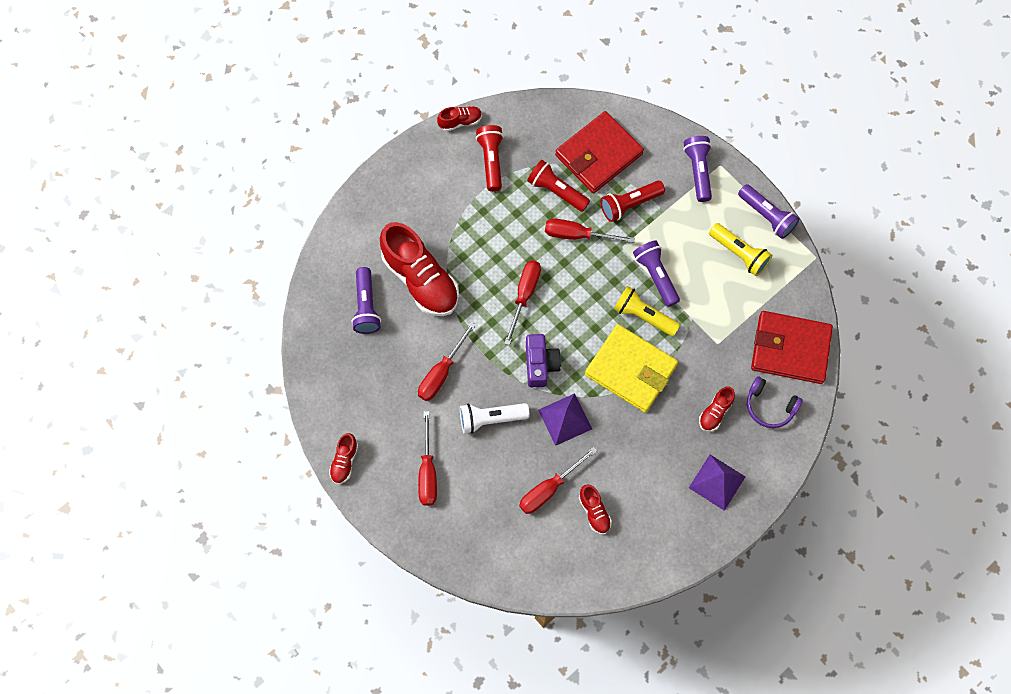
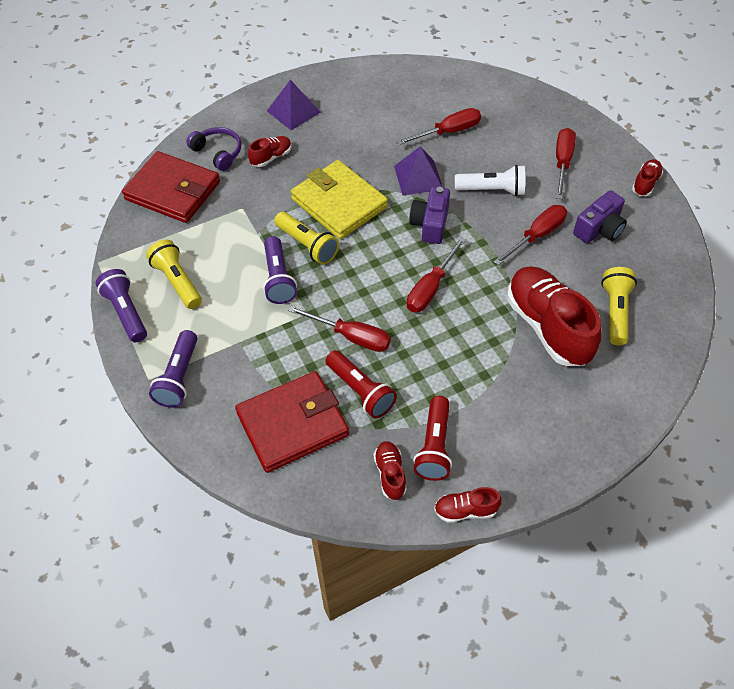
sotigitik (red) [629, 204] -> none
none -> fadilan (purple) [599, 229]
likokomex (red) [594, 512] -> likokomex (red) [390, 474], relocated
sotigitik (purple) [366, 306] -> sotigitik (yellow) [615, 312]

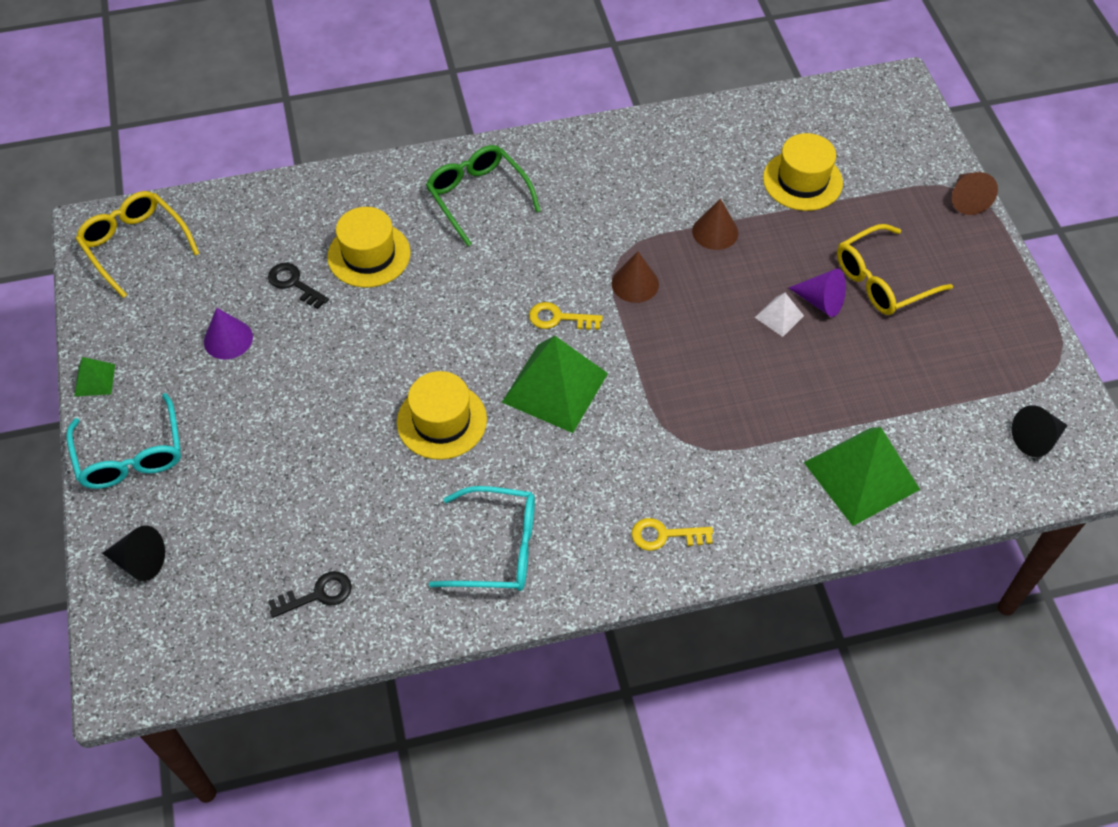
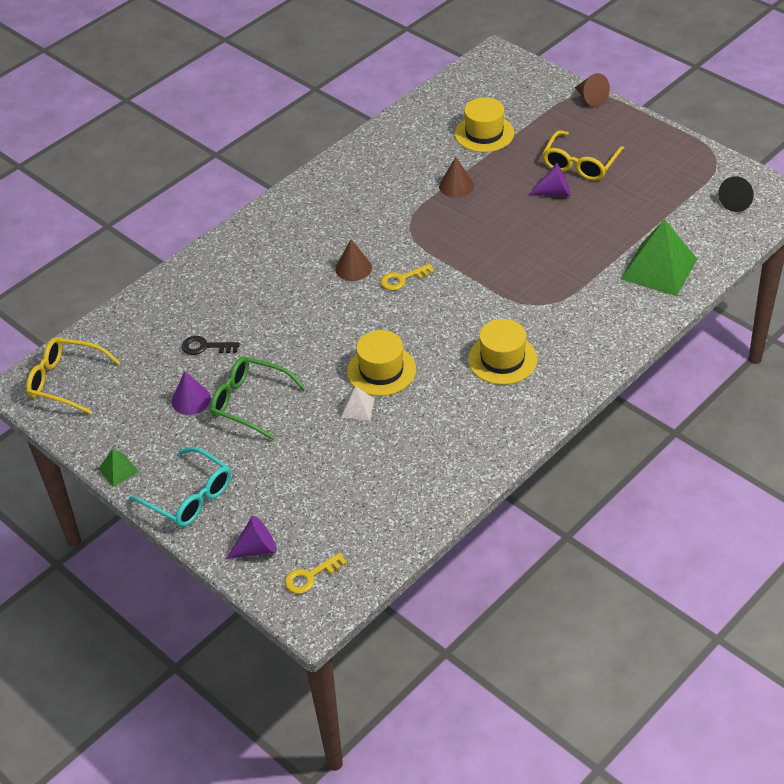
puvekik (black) [318, 594] -> none
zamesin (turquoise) [498, 548] -> none
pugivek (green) [555, 387] -> none
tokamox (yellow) [369, 255] -> tokamox (yellow) [502, 359], relocated
zamesin (green) [478, 197] -> zamesin (green) [250, 402], relocated
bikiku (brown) [635, 283] -> bikiku (brown) [353, 268], relocated
puvekik (yellow) [664, 535] -> puvekik (yellow) [310, 576], relocated
pugivek (white) [779, 316] -> pugivek (white) [357, 408], relocated
bikiku (black) [139, 561] -> bikiku (purple) [257, 548]

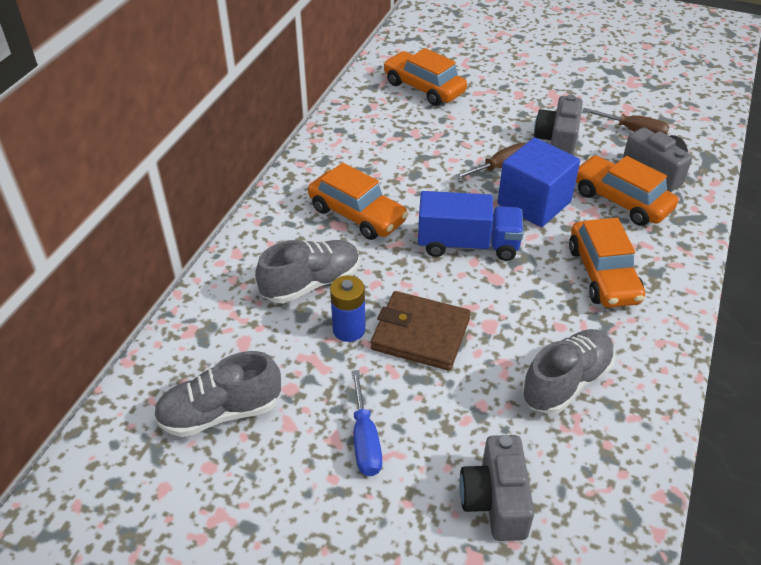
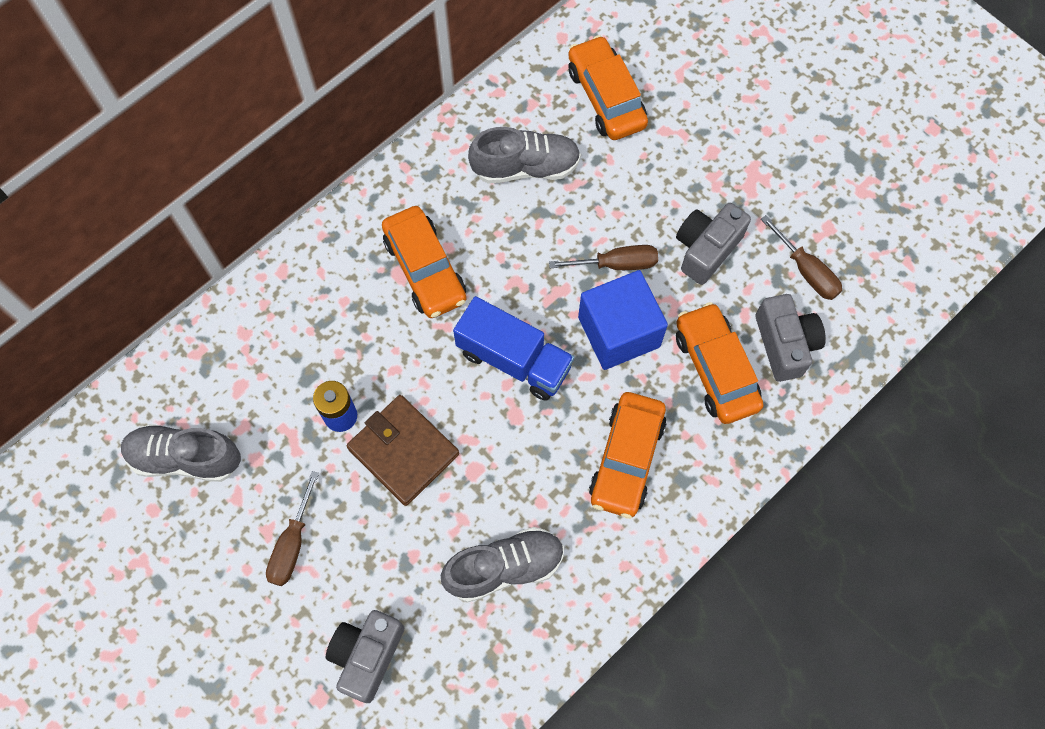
likokomex (grey) [311, 283] -> likokomex (grey) [525, 167], relocated
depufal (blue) [365, 440] -> depufal (brown) [292, 544]

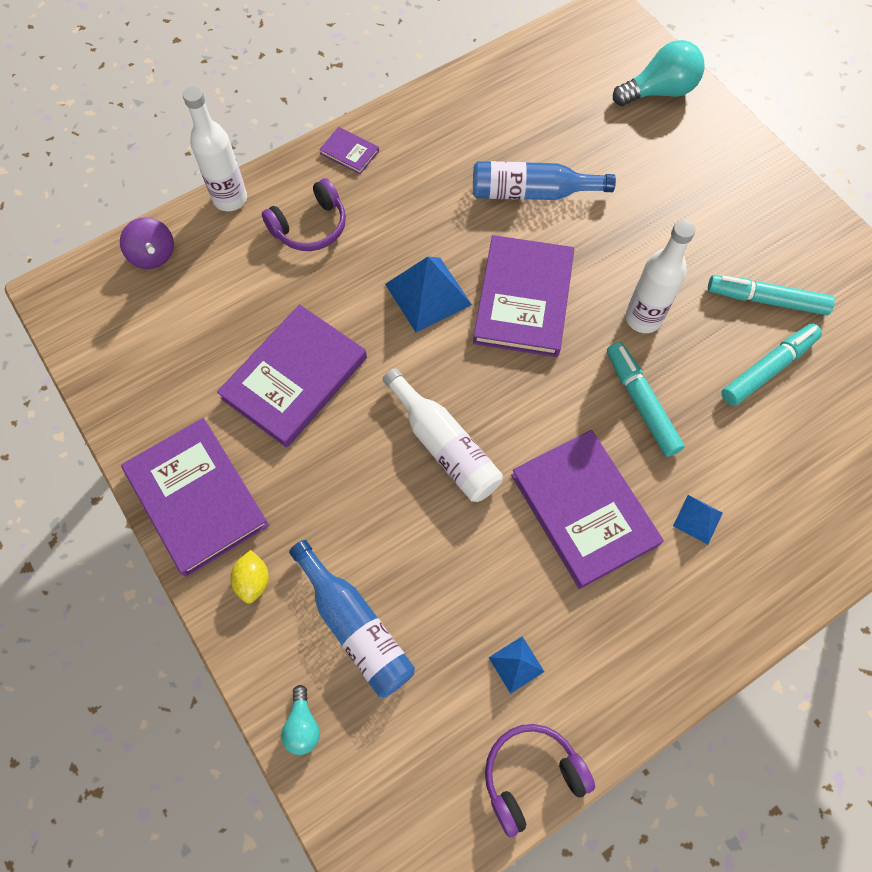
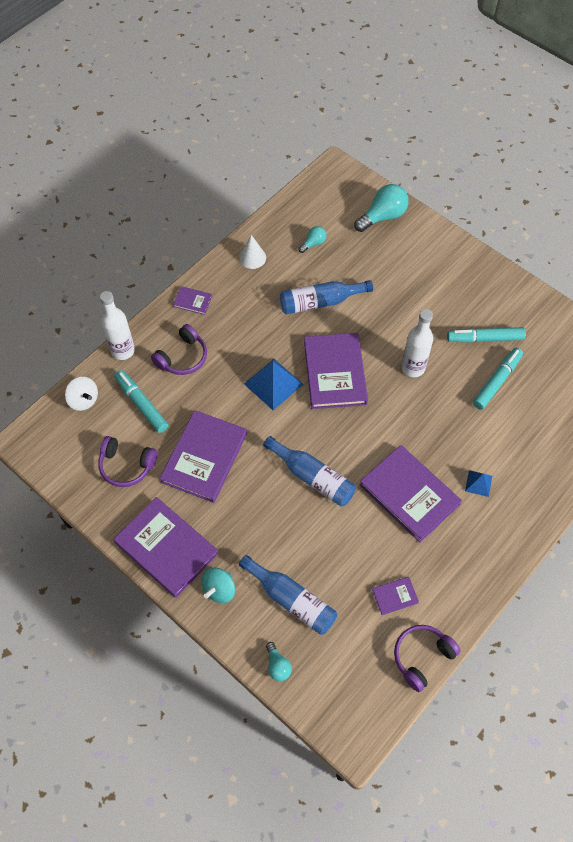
none -> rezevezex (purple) [126, 466]
none -> bikiku (white) [252, 257]
none -> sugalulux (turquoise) [313, 243]
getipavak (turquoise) [641, 403] -> getipavak (turquoise) [141, 404], relocated
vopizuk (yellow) [253, 581] -> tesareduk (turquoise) [219, 589]
pugivek (blue) [516, 664] -> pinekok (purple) [395, 596]
tesareduk (purple) [153, 255] -> tesareduk (white) [84, 400]
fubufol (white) [444, 446] -> fubufol (blue) [313, 477]

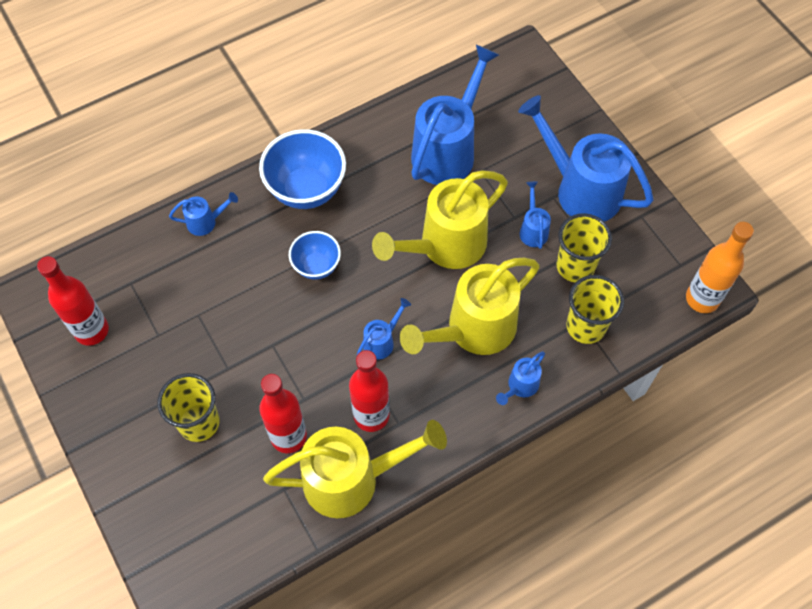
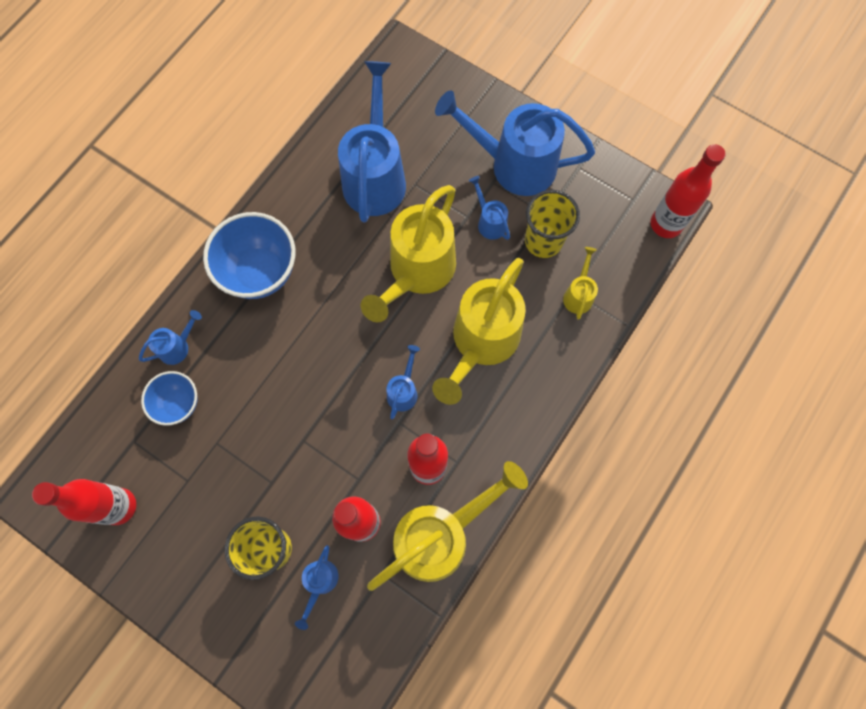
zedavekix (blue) [316, 266] -> zedavekix (blue) [179, 404], relocated
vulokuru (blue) [520, 386] -> vulokuru (blue) [320, 582], relocated
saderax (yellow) [585, 326] -> vulokuru (yellow) [578, 294]
fubufol (orange) [702, 299] -> fubufol (red) [666, 224]

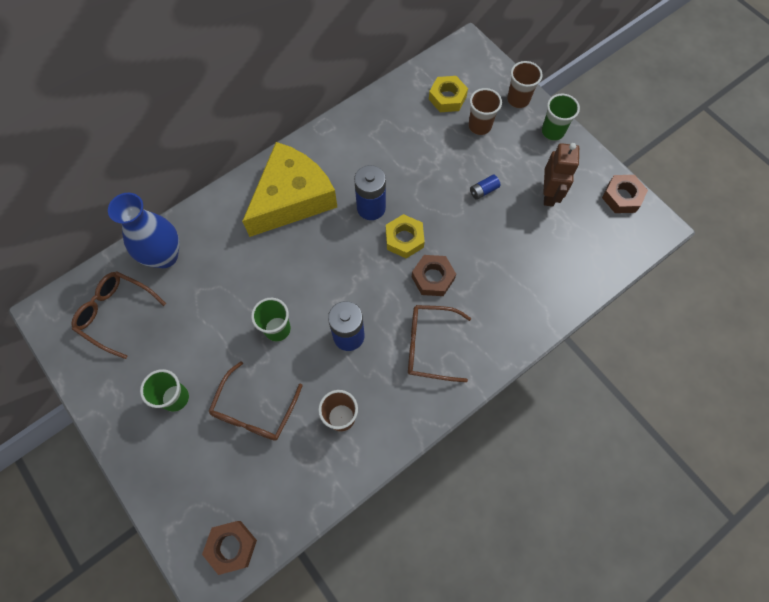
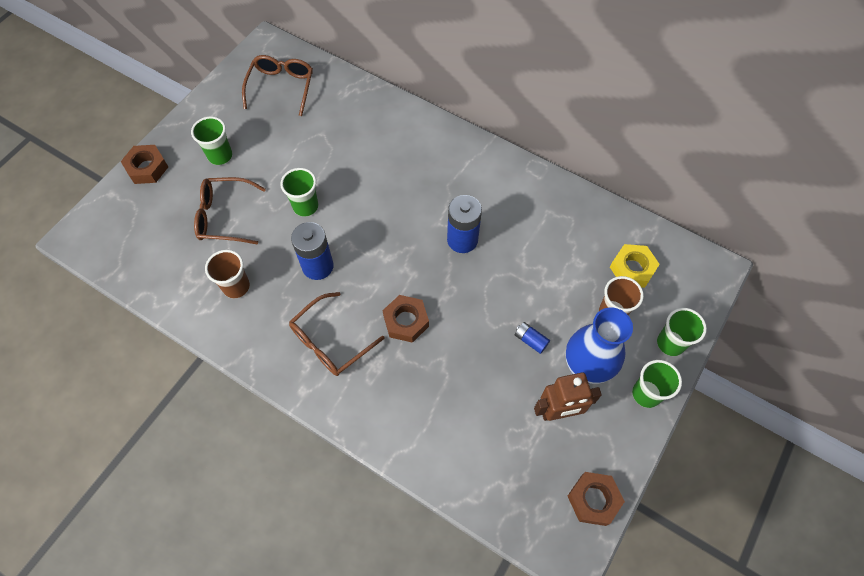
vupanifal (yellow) [292, 198] -> none
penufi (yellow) [404, 239] -> none
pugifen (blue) [164, 256] -> pugifen (blue) [586, 367], relocated
penufi (brown) [231, 547] -> penufi (brown) [147, 168], relocated
saderax (brown) [518, 100] -> saderax (green) [670, 343]
zamesin (brown) [430, 346] -> zamesin (brown) [331, 341], 120 degrees counterclockwise

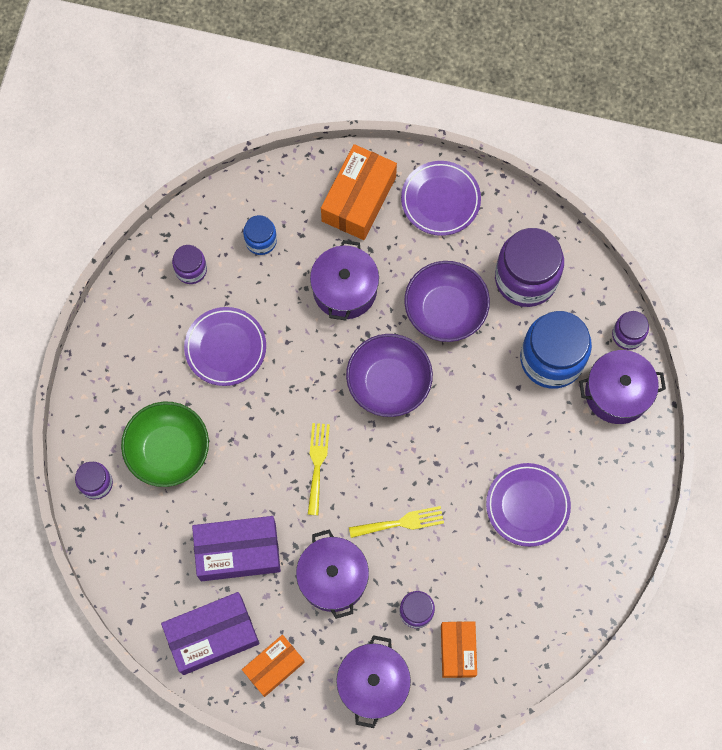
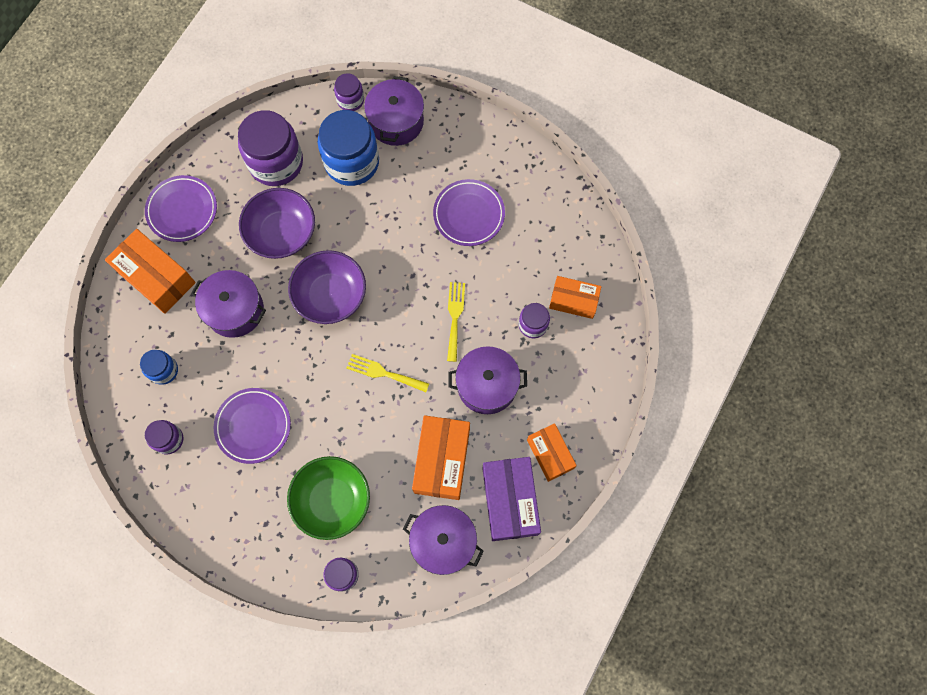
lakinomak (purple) [373, 683] -> lakinomak (purple) [443, 541], relocated
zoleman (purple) [238, 551] -> zoleman (orange) [441, 460]

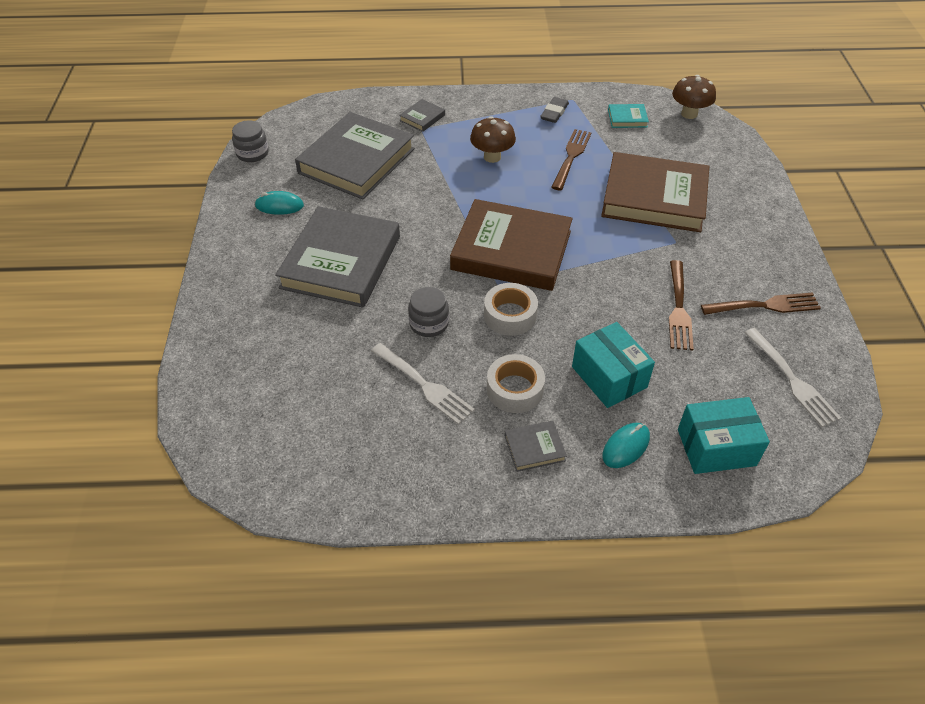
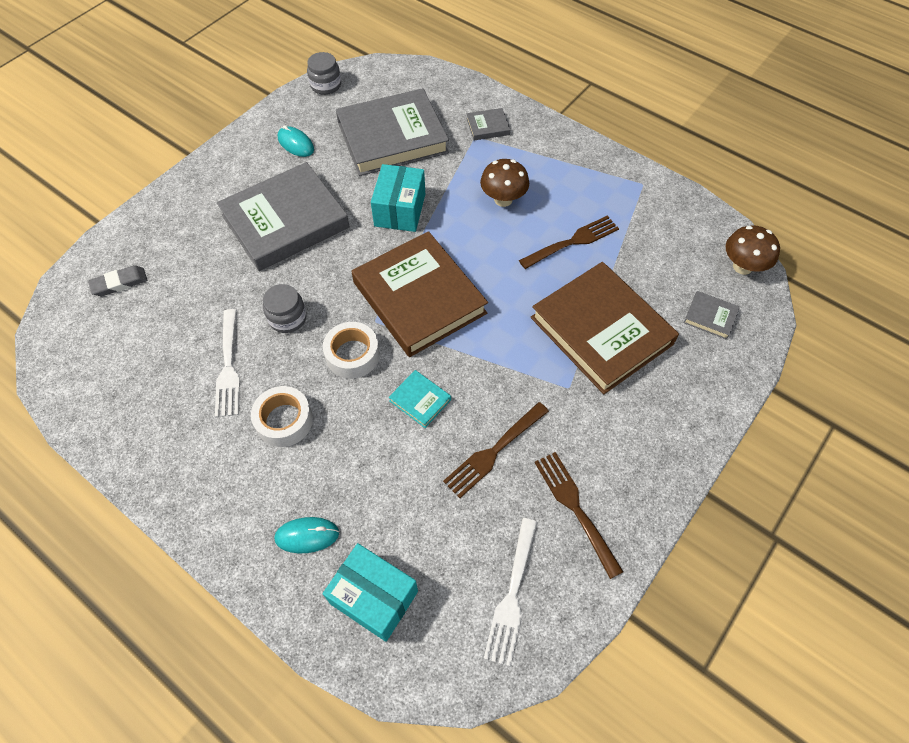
pinekok (grey) [534, 448] -> pinekok (grey) [710, 317], relocated
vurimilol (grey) [554, 113] -> vurimilol (grey) [119, 283], relocated
zoleman (turquoise) [609, 377] -> zoleman (turquoise) [400, 210], relocated
pinekok (turquoise) [627, 118] -> pinekok (turquoise) [420, 400], relocated
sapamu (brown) [765, 306] -> sapamu (brown) [575, 508], 150 degrees counterclockwise

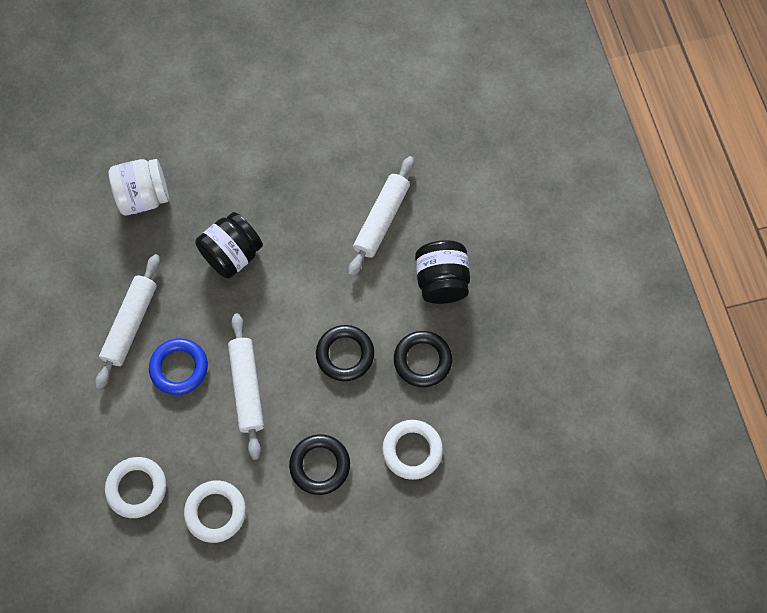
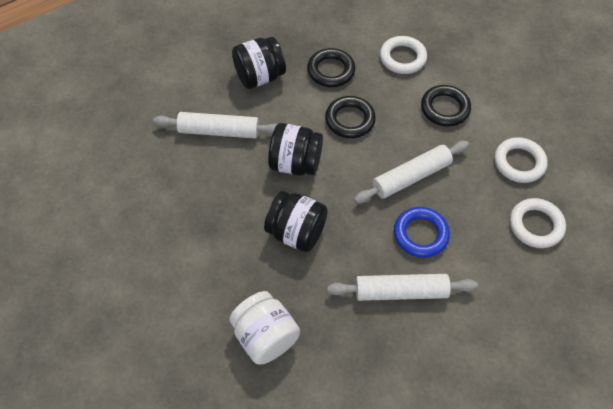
none -> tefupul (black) [295, 163]

